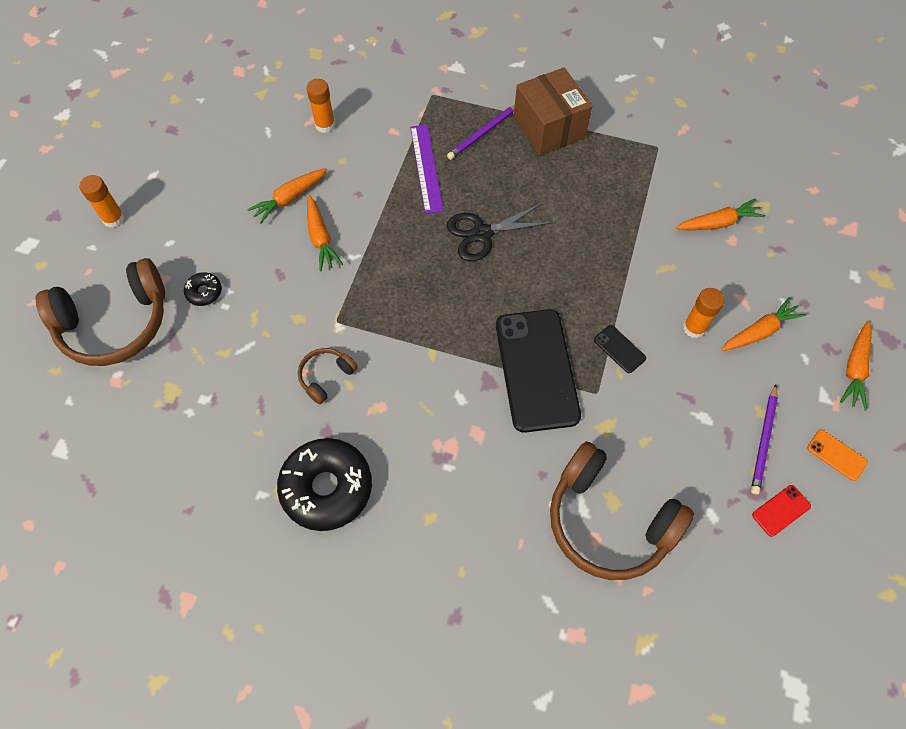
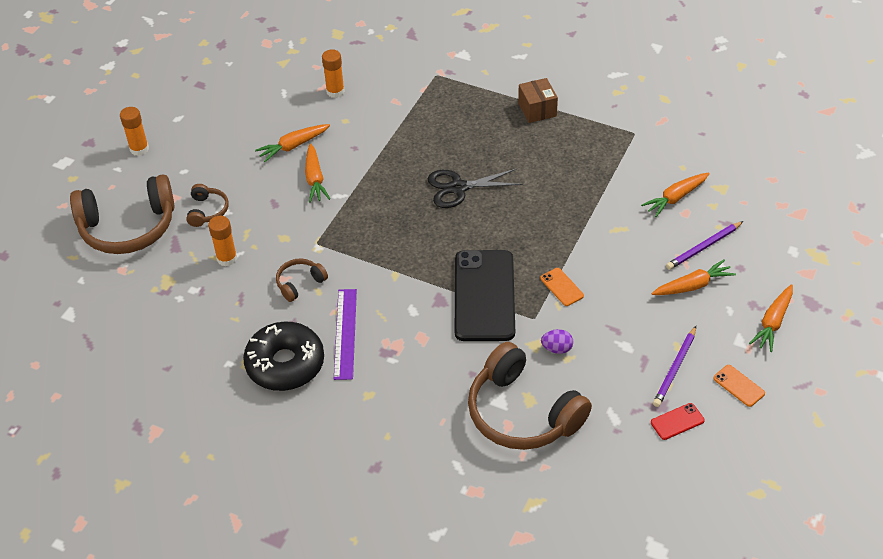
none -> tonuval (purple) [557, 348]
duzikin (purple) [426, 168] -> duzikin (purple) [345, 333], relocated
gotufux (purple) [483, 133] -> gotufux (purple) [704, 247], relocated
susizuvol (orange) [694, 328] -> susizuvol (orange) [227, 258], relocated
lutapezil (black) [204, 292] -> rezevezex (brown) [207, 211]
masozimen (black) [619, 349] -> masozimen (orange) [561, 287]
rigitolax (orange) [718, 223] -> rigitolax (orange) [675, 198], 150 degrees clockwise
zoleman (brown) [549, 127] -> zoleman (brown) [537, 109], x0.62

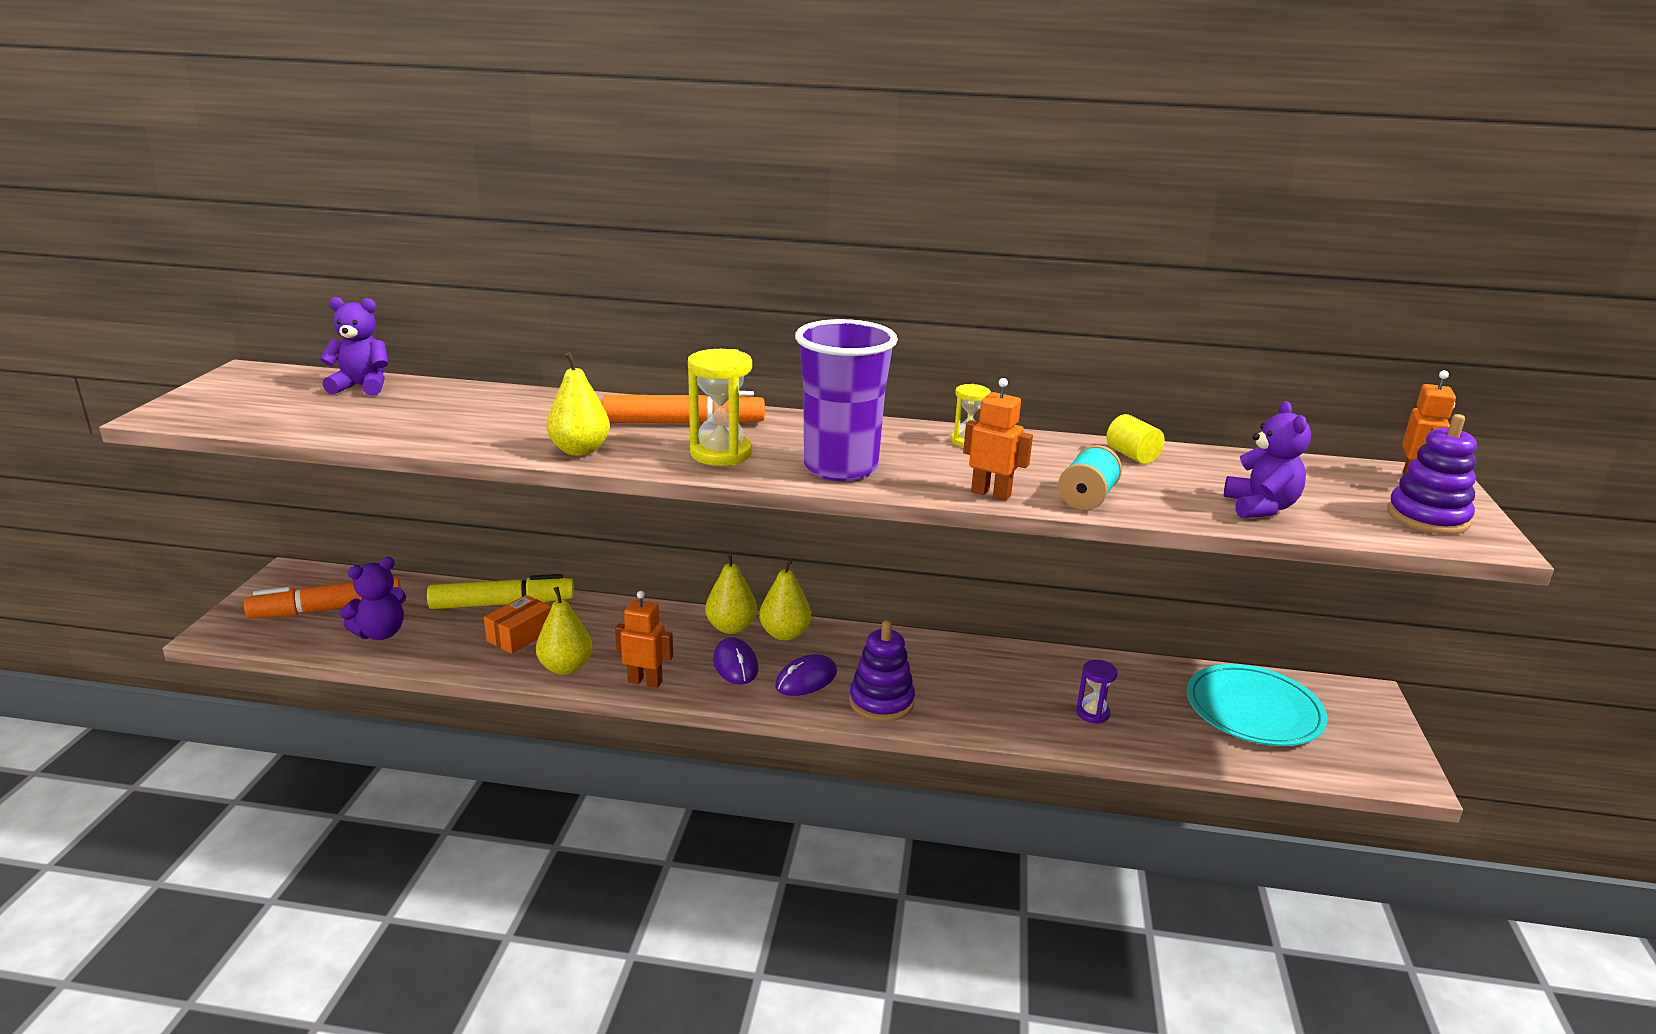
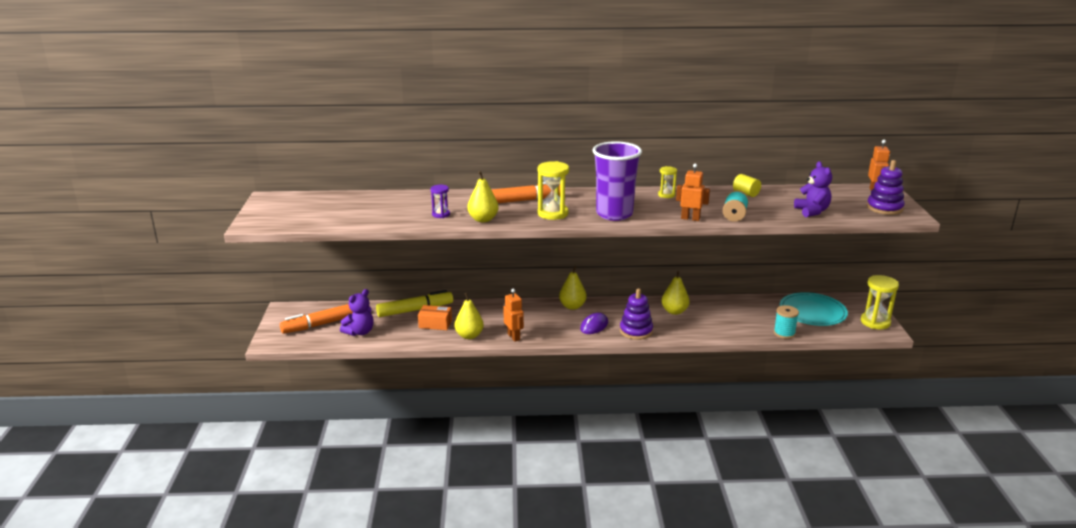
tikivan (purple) [362, 387] -> none
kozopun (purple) [735, 665] -> none
none -> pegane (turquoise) [784, 333]
none -> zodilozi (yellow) [875, 322]
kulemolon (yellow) [731, 627] -> kulemolon (yellow) [674, 311], relocated
zodilozi (purple) [1092, 713] -> zodilozi (purple) [441, 214], relocated
zoleman (orange) [520, 635] -> zoleman (orange) [435, 324], 75 degrees clockwise
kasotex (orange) [645, 681] -> kasotex (orange) [514, 337], 60 degrees clockwise

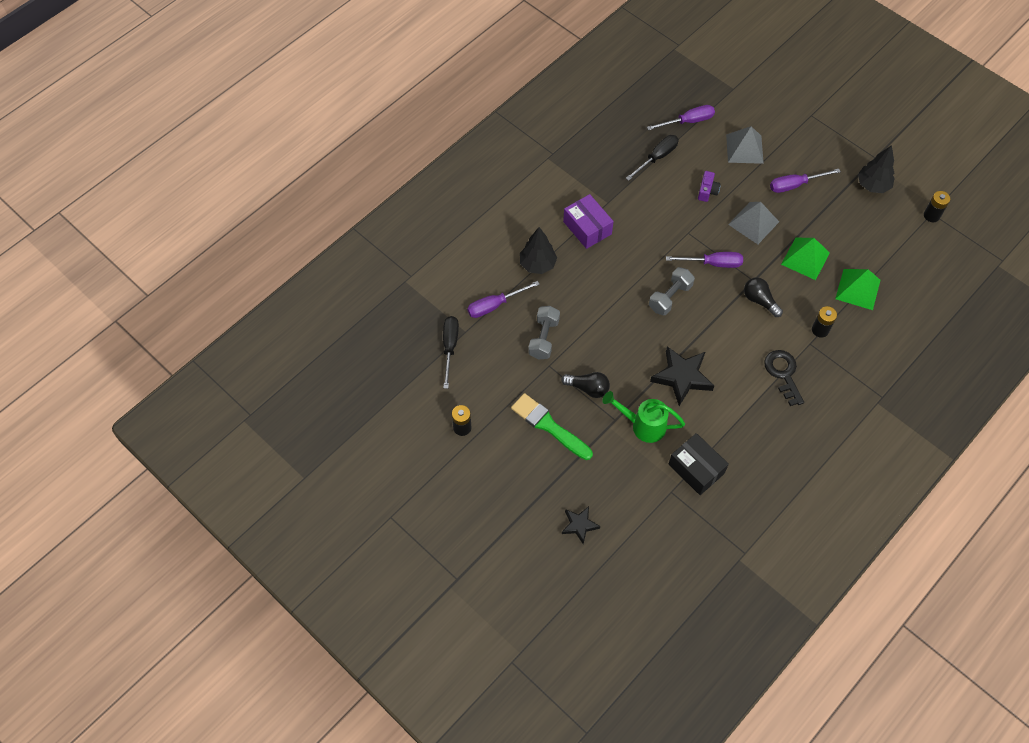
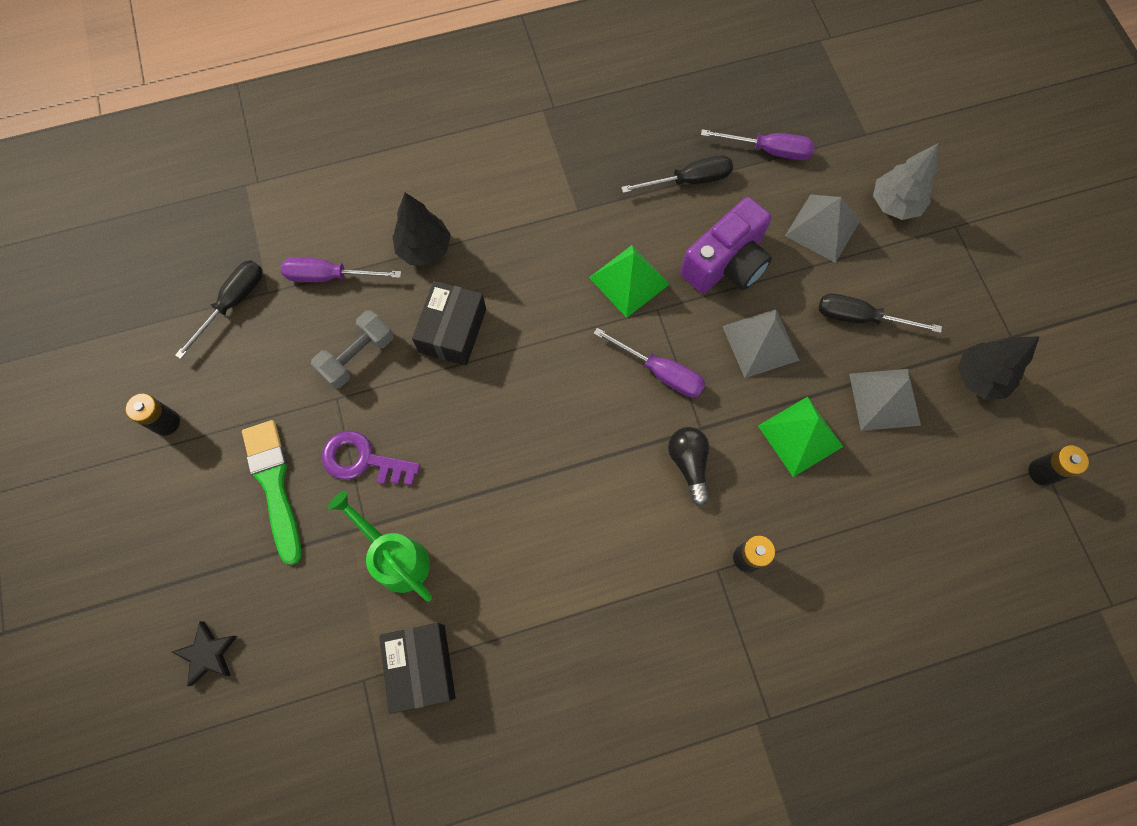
zoleman (purple) [587, 228] -> none
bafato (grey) [670, 297] -> none
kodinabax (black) [682, 377] -> none
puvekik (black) [783, 374] -> none
none -> zoleman (black) [452, 330]
none -> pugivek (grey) [884, 399]
none -> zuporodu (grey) [894, 204]
pugivek (green) [857, 289] -> pugivek (green) [629, 280], relocated
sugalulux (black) [588, 388] -> puvekik (purple) [363, 460]
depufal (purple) [795, 185] -> depufal (black) [860, 318]
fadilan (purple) [707, 191] -> fadilan (purple) [726, 263], x2.06

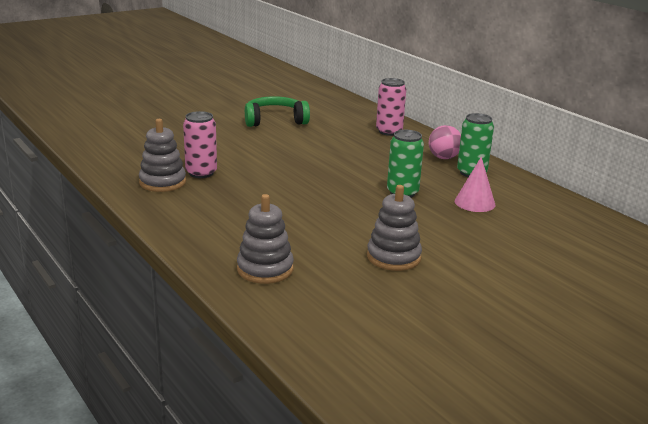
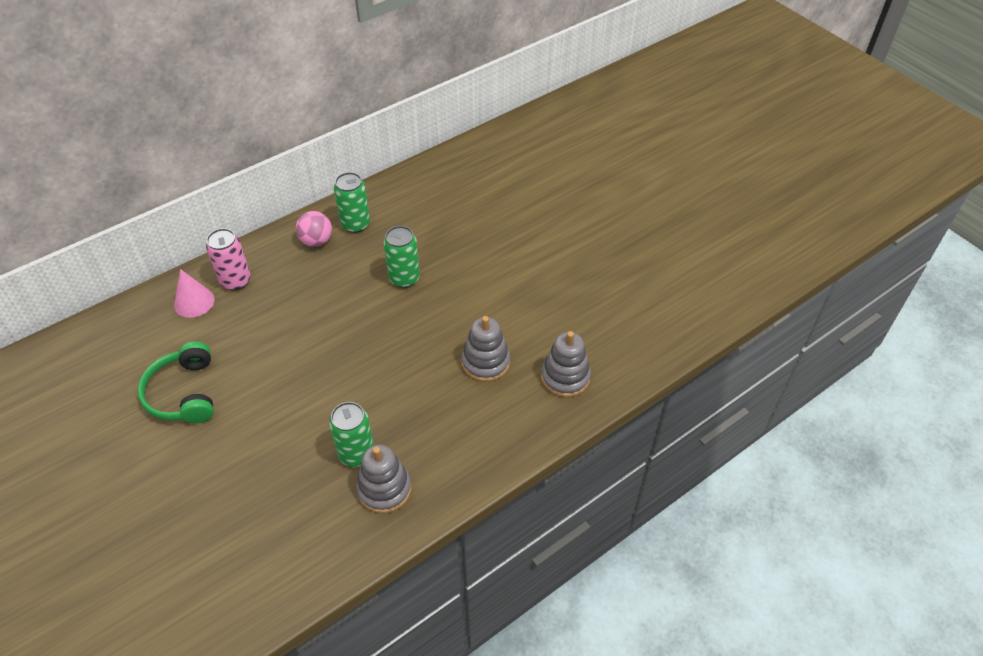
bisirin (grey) [393, 257] -> bisirin (grey) [485, 362], relocated
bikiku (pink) [474, 203] -> bikiku (pink) [194, 302], relocated
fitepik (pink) [201, 173] -> fitepik (green) [356, 454]

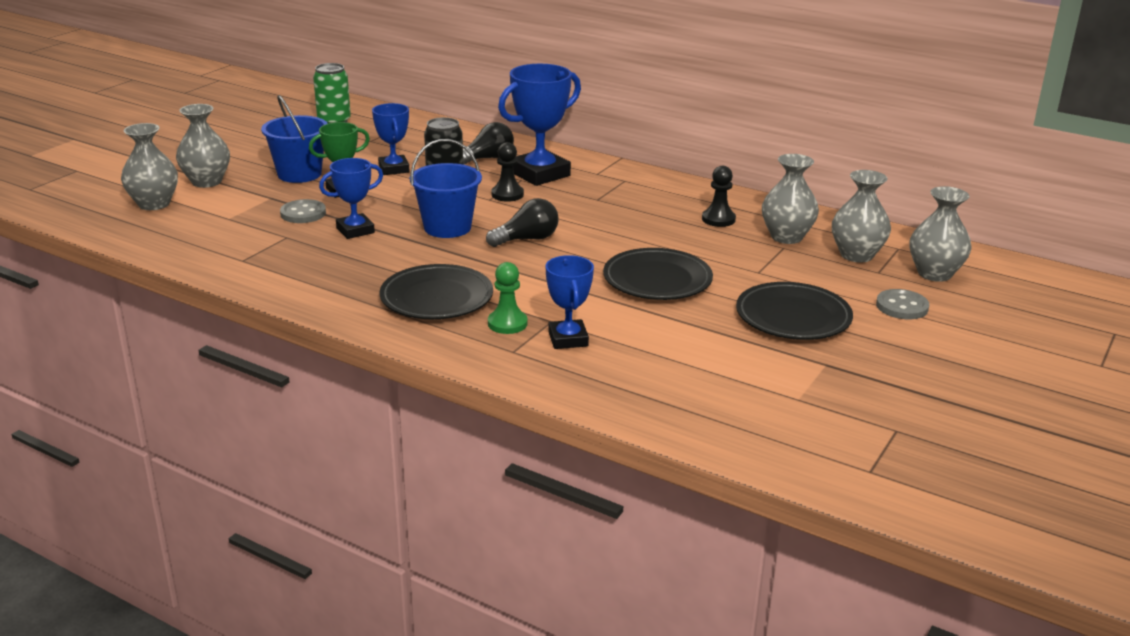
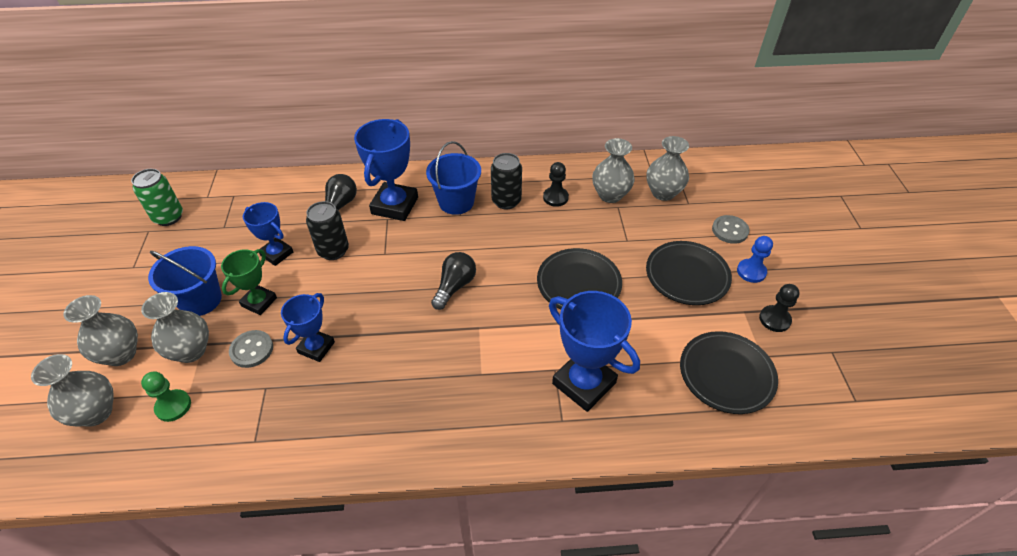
none -> fitepik (black) [506, 201]
none -> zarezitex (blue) [751, 271]
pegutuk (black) [436, 298] -> pegutuk (black) [726, 374], relocated
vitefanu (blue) [447, 227] -> vitefanu (blue) [456, 202], relocated
zarezitex (green) [507, 323] -> zarezitex (green) [173, 406], relocated
zarezitex (black) [507, 194] -> zarezitex (black) [774, 319], relocated
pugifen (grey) [934, 273] -> pugifen (grey) [191, 351], relocated
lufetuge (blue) [568, 339] -> lufetuge (blue) [584, 383], x1.66

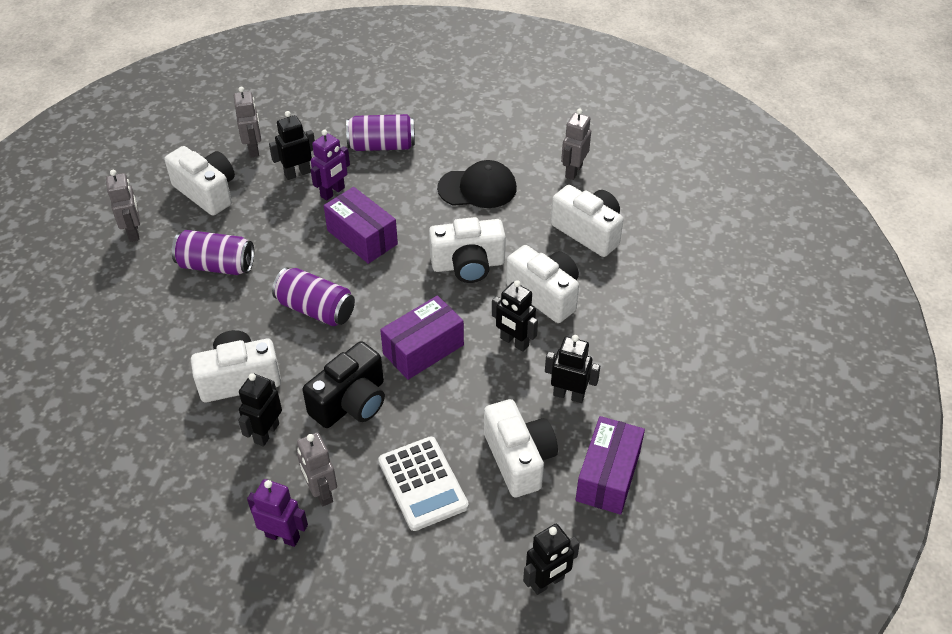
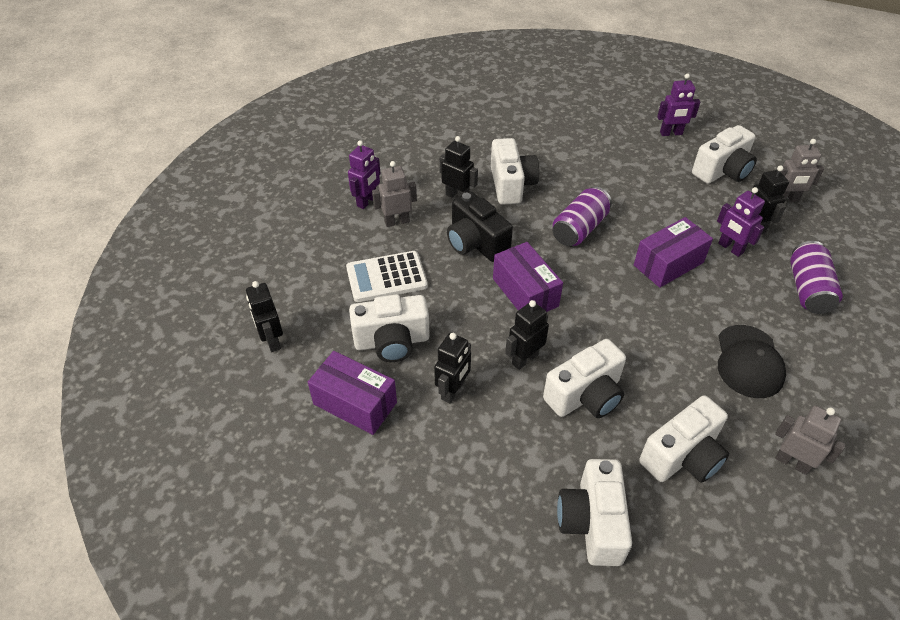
fitepik (purple) [216, 265] -> none
fadilan (white) [468, 265] -> fadilan (white) [592, 522], relocated
kasotex (grey) [134, 232] -> kasotex (purple) [671, 133]

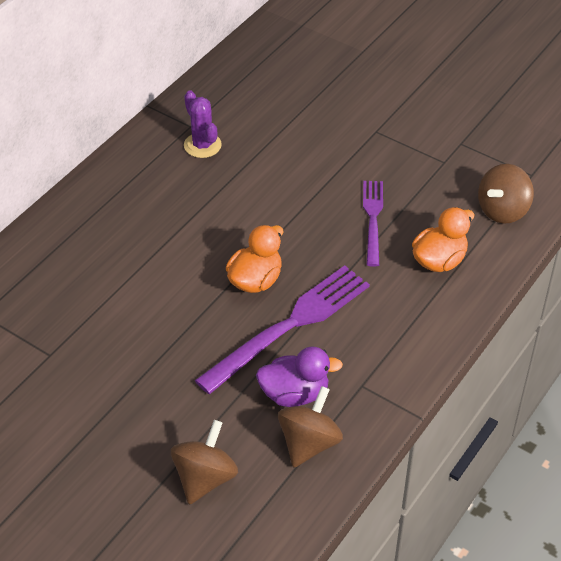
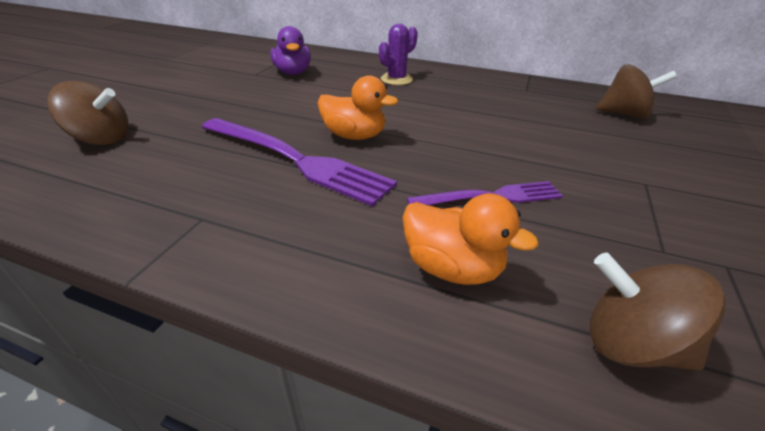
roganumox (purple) [202, 145] -> roganumox (purple) [396, 79], relocated
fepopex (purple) [295, 394] -> fepopex (purple) [293, 73], relocated
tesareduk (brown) [309, 443] -> tesareduk (brown) [624, 114], relocated

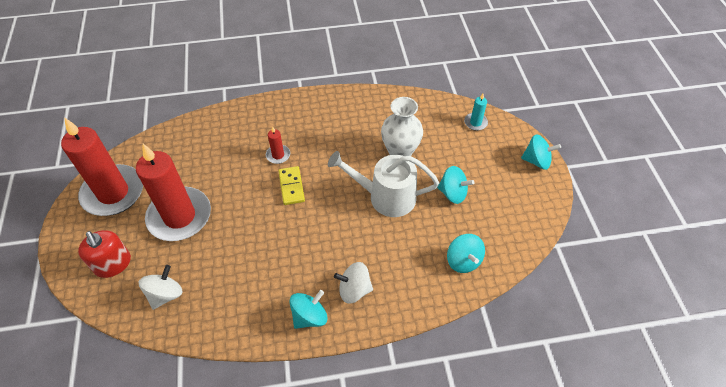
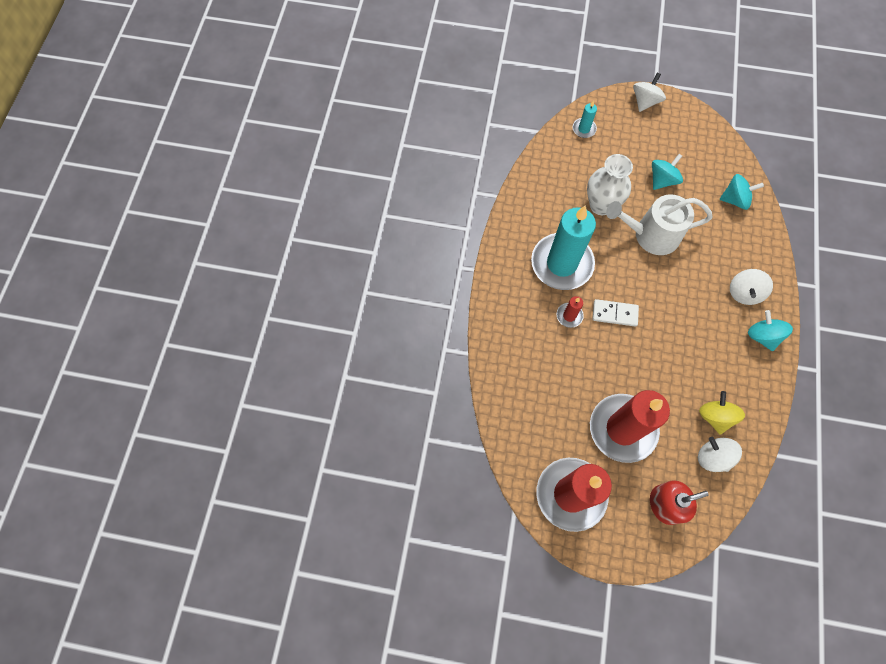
none -> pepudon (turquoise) [561, 263]
none -> tesareduk (yellow) [715, 416]
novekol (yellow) [291, 186] -> novekol (white) [614, 313]
tesareduk (turquoise) [536, 161] -> tesareduk (white) [645, 101]
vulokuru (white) [386, 197] -> vulokuru (white) [651, 235], 60 degrees clockwise

